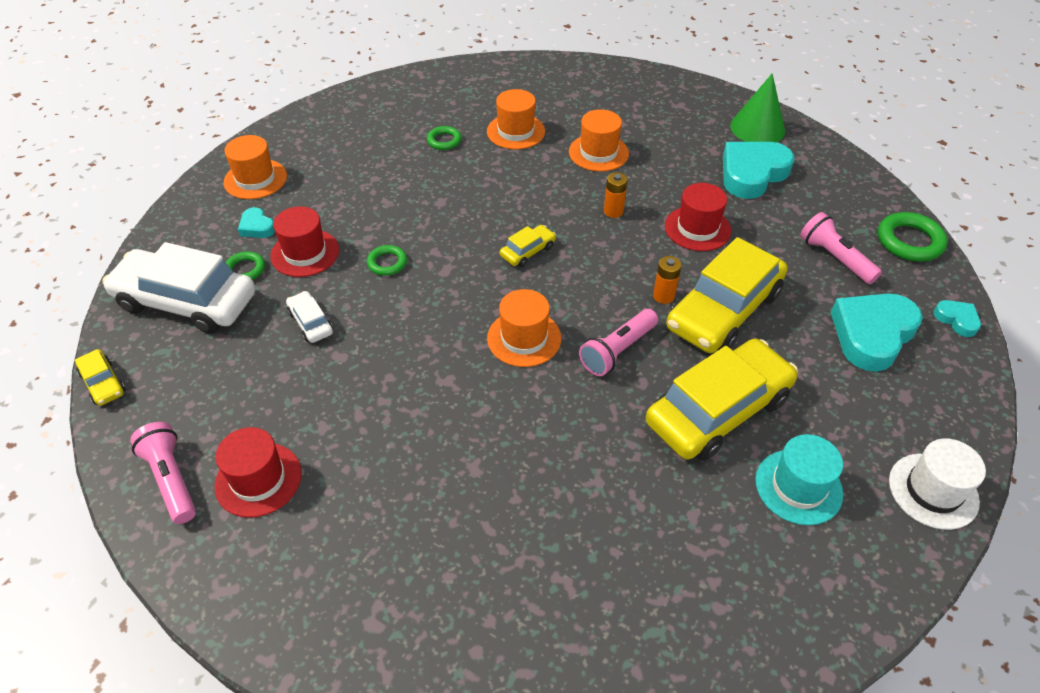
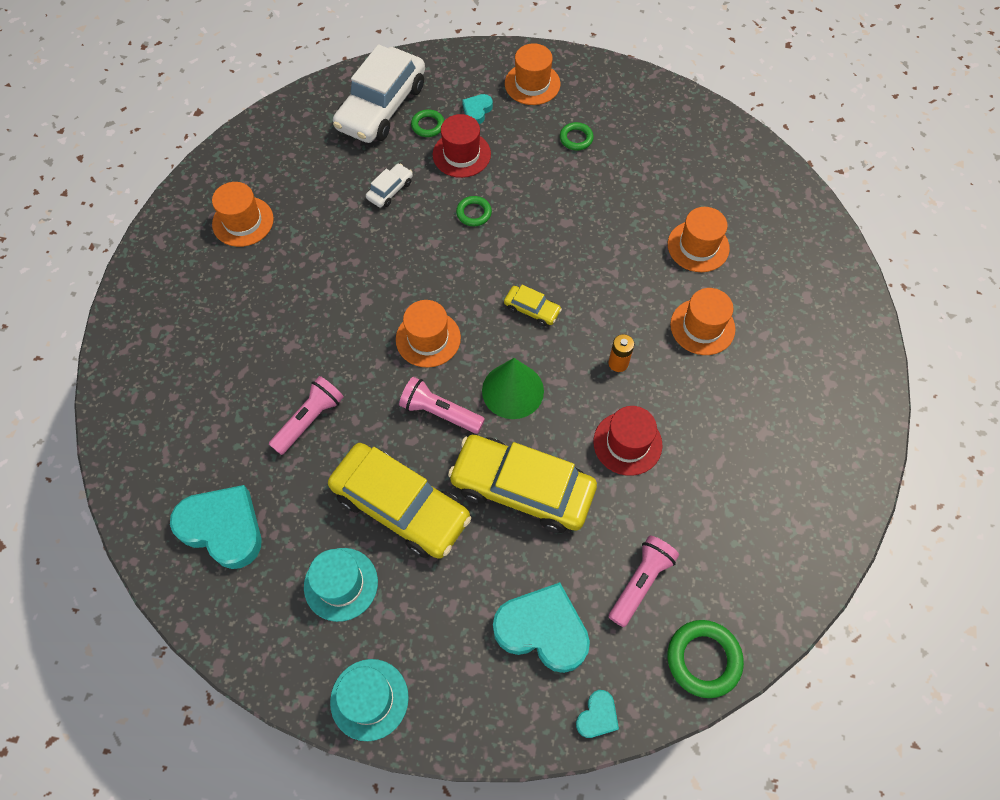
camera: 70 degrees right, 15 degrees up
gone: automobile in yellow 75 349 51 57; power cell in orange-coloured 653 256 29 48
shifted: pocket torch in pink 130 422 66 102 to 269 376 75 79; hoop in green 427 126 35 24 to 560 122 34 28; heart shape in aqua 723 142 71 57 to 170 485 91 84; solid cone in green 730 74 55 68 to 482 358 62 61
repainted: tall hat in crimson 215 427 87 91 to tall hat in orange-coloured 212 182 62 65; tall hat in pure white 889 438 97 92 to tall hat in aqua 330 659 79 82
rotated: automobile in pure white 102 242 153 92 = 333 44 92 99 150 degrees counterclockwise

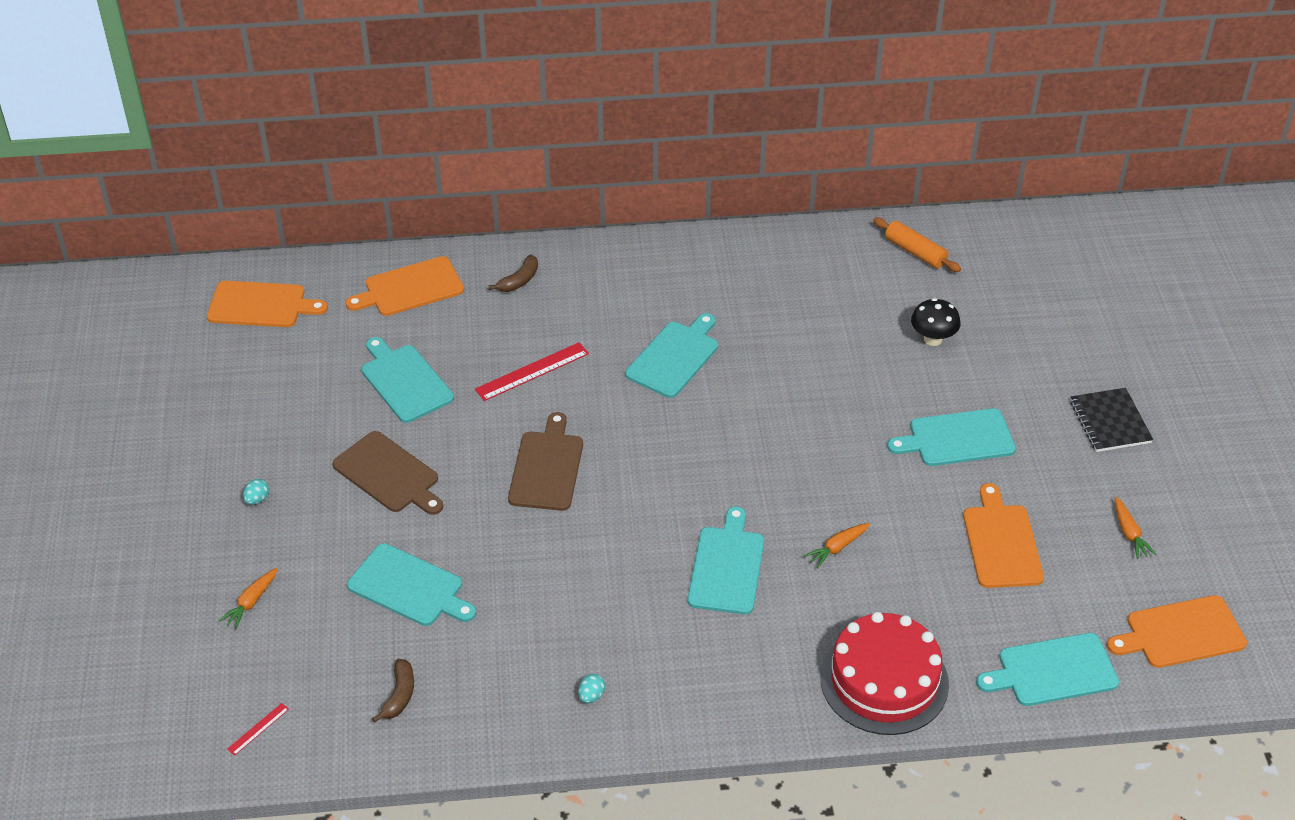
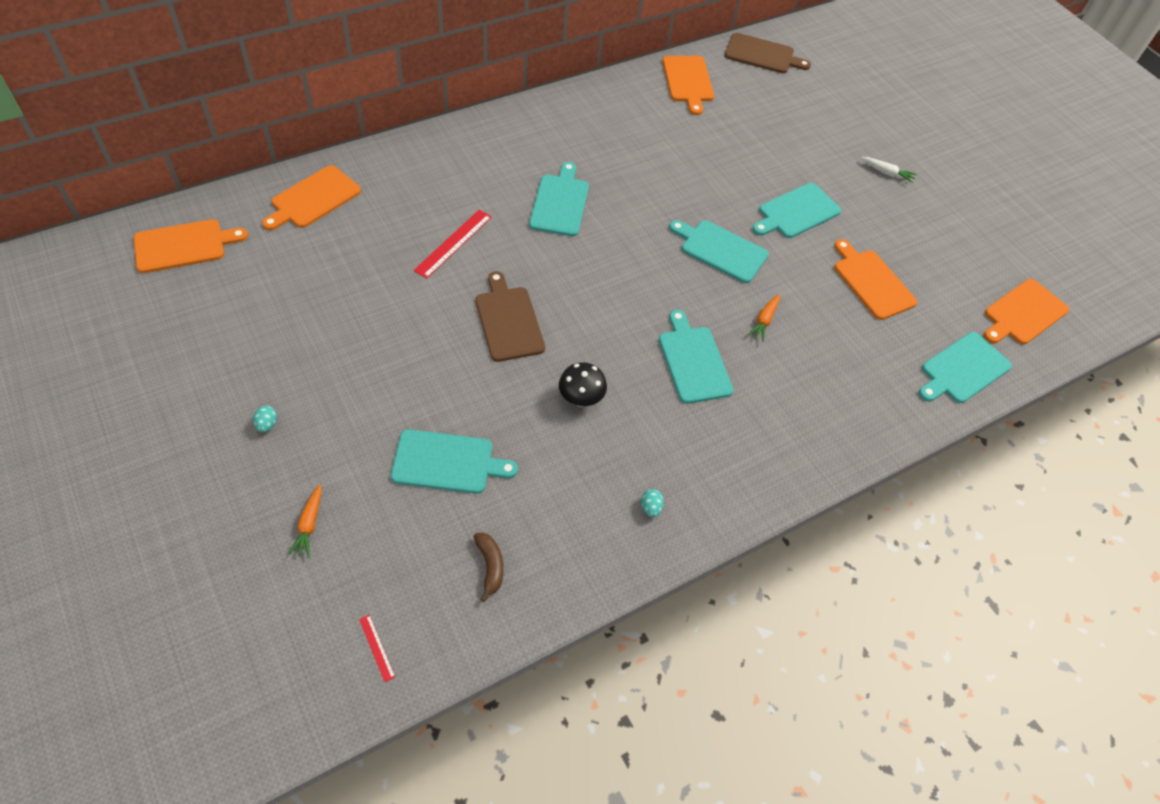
camera: 30 degrees left, 10 degrees up
gone: banana fruit in russet 489 255 49 37; layer cake in crimson 820 612 129 123; toy carrot in orange-coloured 1115 497 41 62
shifted: bread board in russet 333 431 110 84 to 725 33 86 41; bread board in aqua 361 337 93 86 to 669 220 100 63; fungus in jet-black 911 298 50 48 to 559 362 48 45
swapped: dough roller in orange-coloured 873 217 88 55 to bread board in orange-coloured 662 56 52 59; notepad in jet-black 1070 388 83 64 to toy carrot in pure white 861 157 56 26
rotated: straightedge in crimson 227 703 62 53 = 359 615 36 67 45 degrees counterclockwise

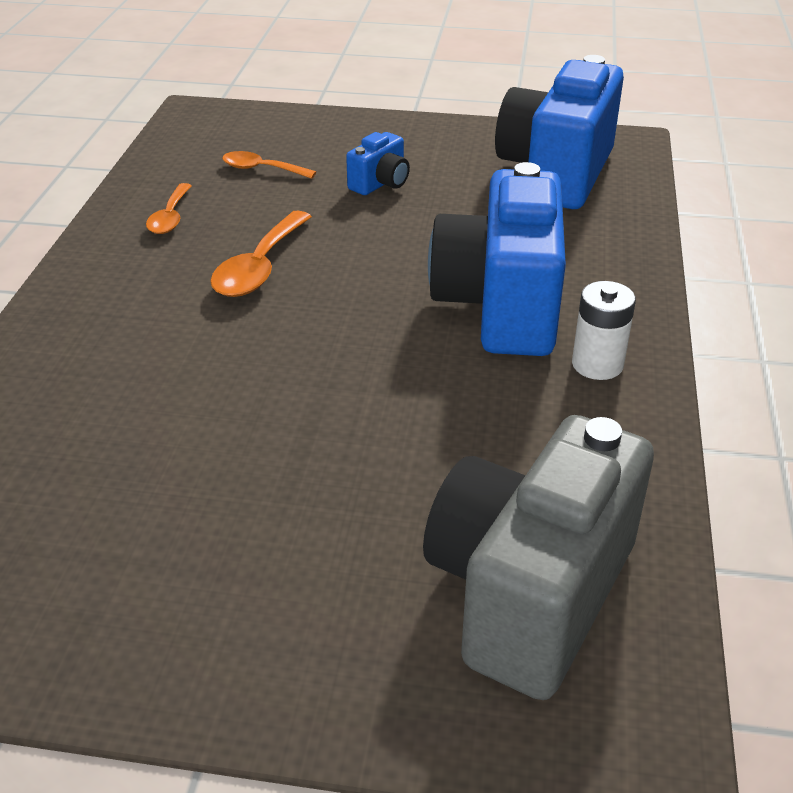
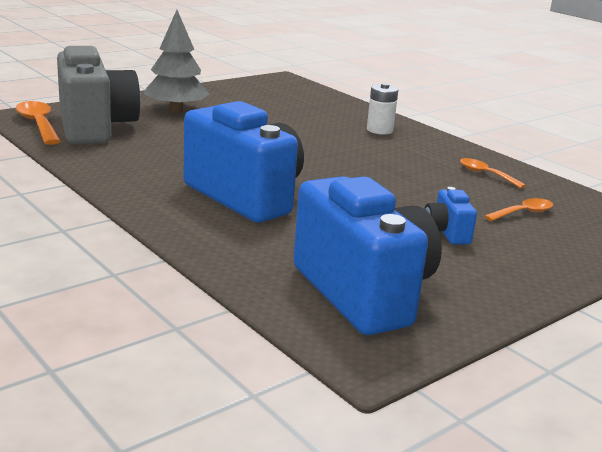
camera: 130 degrees right, 15 degrees down
new: toy tree in ash-grey 144 10 66 102
shifted: spoon in orange-coloured 210 211 102 86 to 15 101 46 44; power cell in pure white 572 281 64 99 to 367 83 31 51

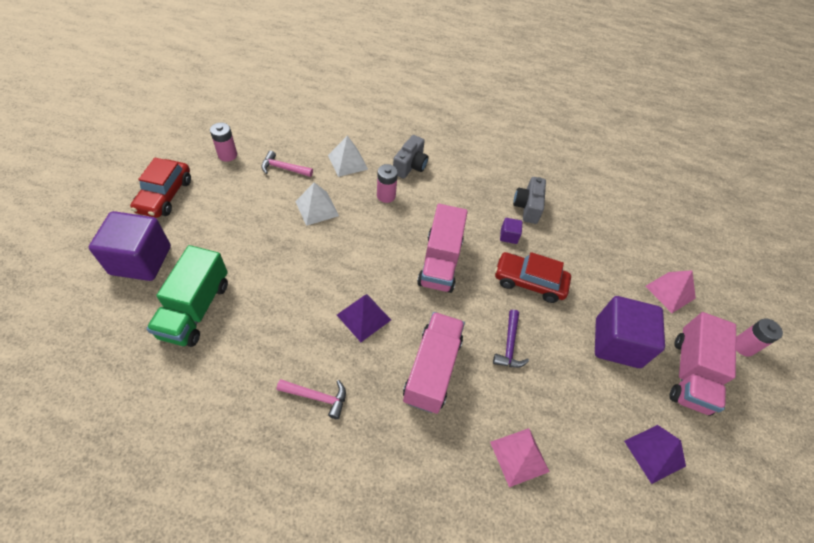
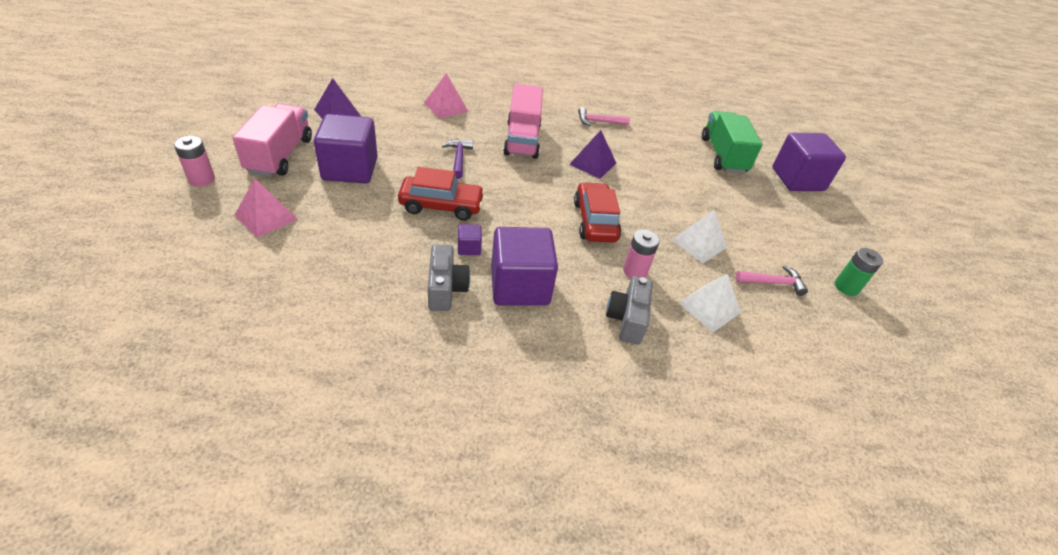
camera: 165 degrees right, 10 degrees down
gone: truck in pink 417 204 51 89
new: solid cube in royal purple 491 227 67 79
shifted: automobile in crimson 130 158 61 60 to 574 182 47 61
repainted: power cell in pink 210 123 27 39 to power cell in green 835 248 48 48

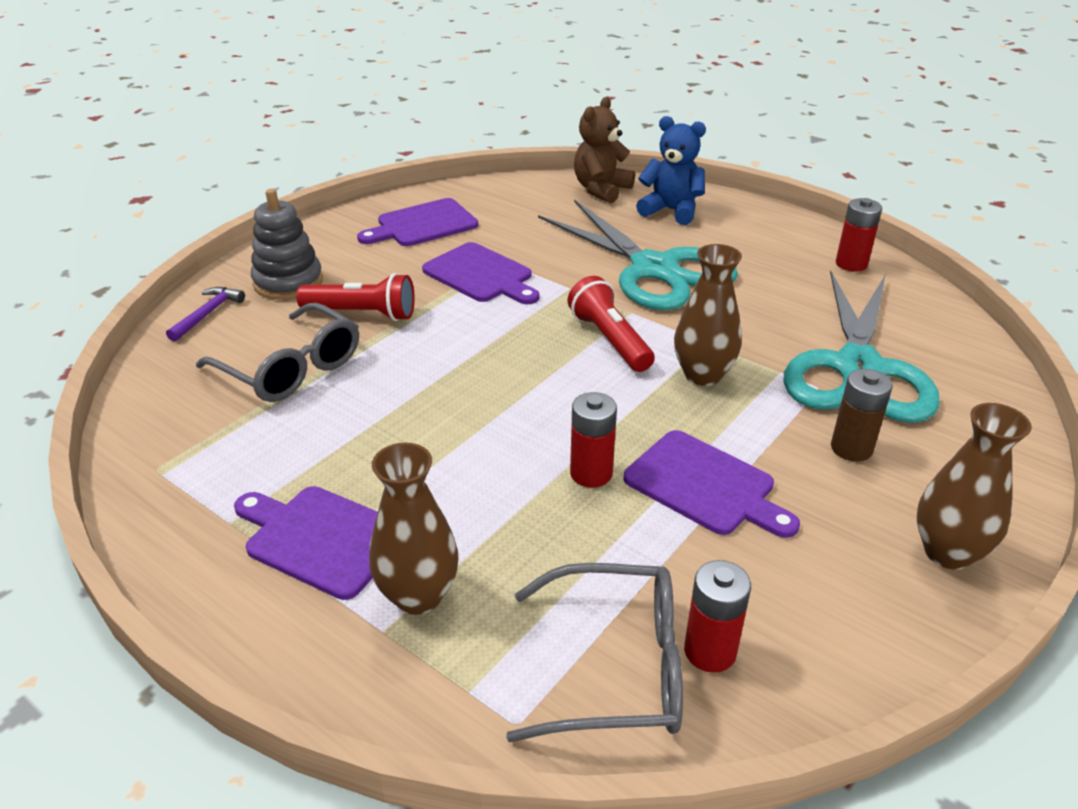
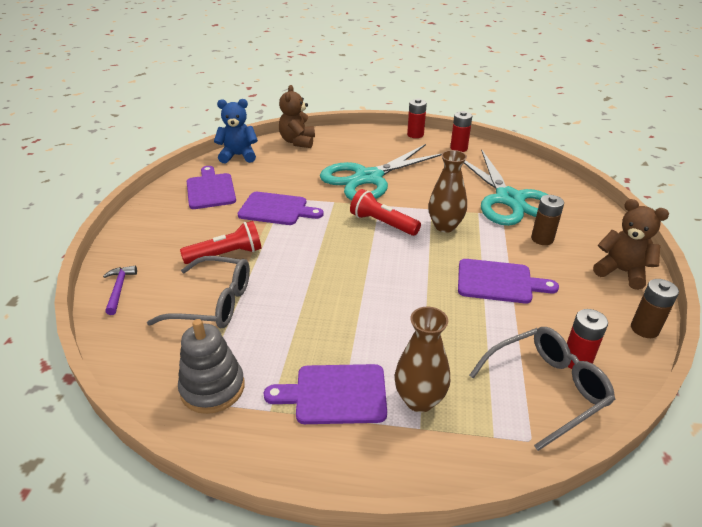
camera: 30 degrees left, 0 degrees up
new: power cell in russet 631 279 48 59
shifted: ring stacker in ash-grey 251 189 72 111 to 178 319 67 95; power cell in crimson 570 392 47 95 to 407 98 20 40; teddy bear in cobalt 636 116 70 109 to 214 99 44 65
swapped: tall vase in russet 917 403 115 167 to teddy bear in russet 593 199 76 91
rotated: bread board in royal purple 357 198 121 48 = 187 166 49 43 135 degrees clockwise; shears in aqua 538 200 200 110 = 320 144 122 56 120 degrees clockwise

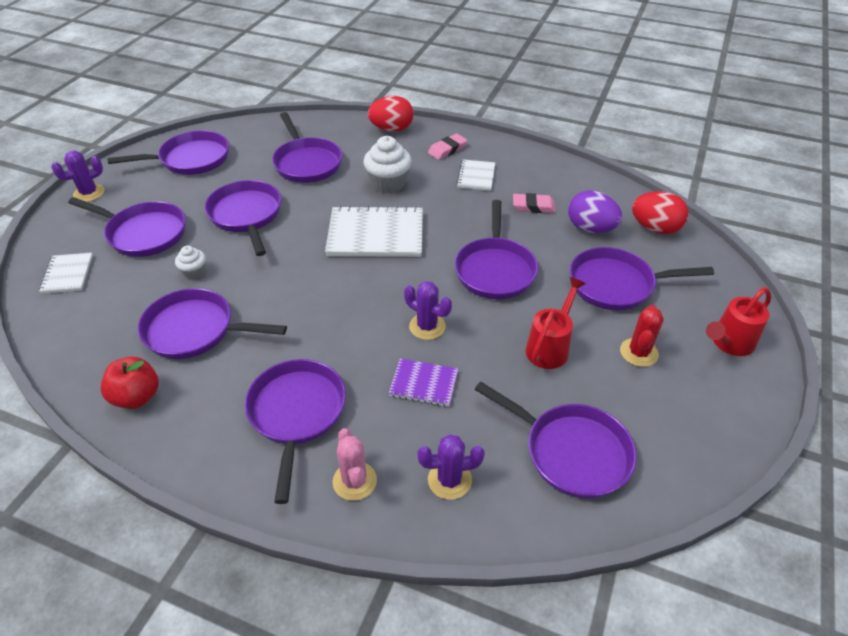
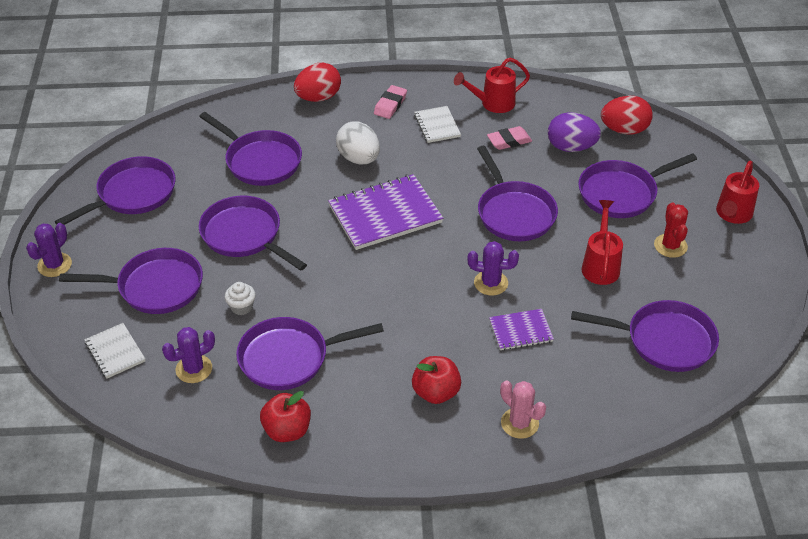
camera: 25 degrees left, 0 degrees up
new: watering pot in crimson 454 57 76 56
shifted: cactus in royal purple 417 434 68 66 to 162 327 53 56
swapped: pan in royal purple 245 359 101 145 to apple in crimson 412 356 49 48; muffin in pure white 363 136 49 57 to egg shape in pure white 336 121 44 43
repainted: notepad in pure white 325 206 98 51 to notepad in royal purple 328 174 115 76

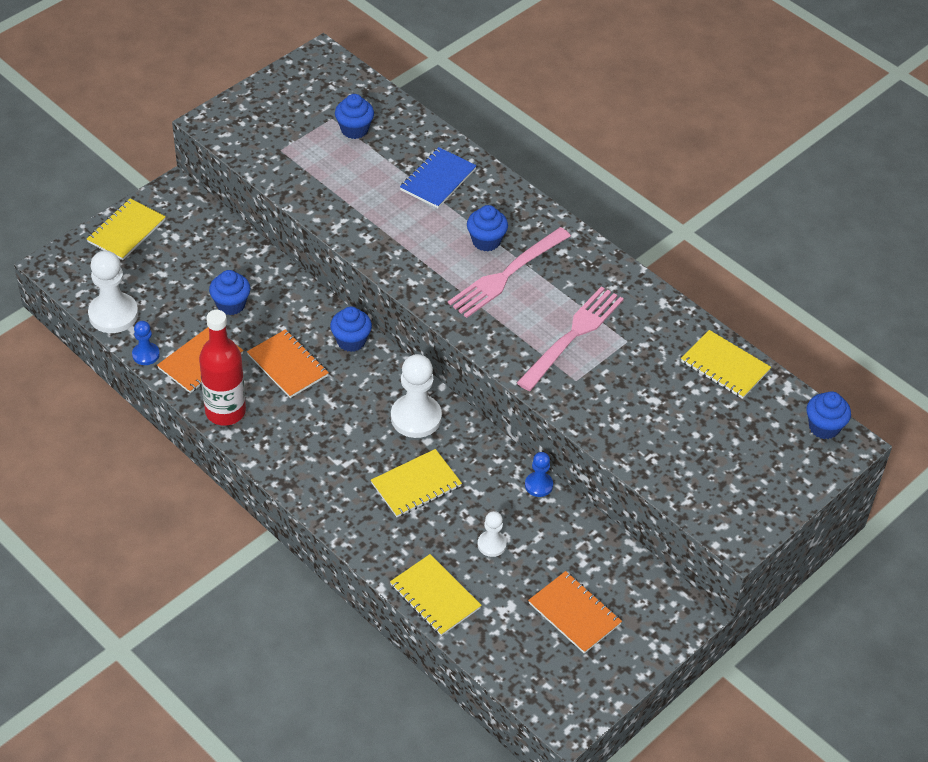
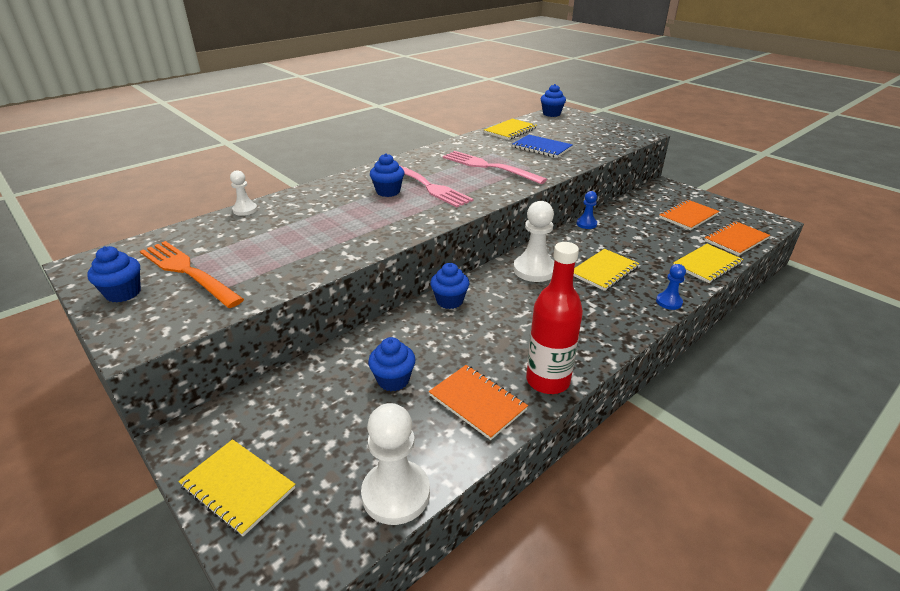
camera: 85 degrees left, 15 degrees down
new: fork in orange-coloured 140 241 104 67
shifted: pawn in cobalt 132 321 28 44 to 656 264 30 46; notepad in orange-coloured 247 329 82 69 to 704 221 66 35; muffin in cobalt 335 94 39 45 to 87 246 54 57; notepad in cobalt 400 147 77 61 to 513 135 60 23; pawn in pure white 477 511 30 46 to 230 170 27 46
rotated: notepad in yellow 371 449 91 68 = 573 249 66 42 75 degrees clockwise

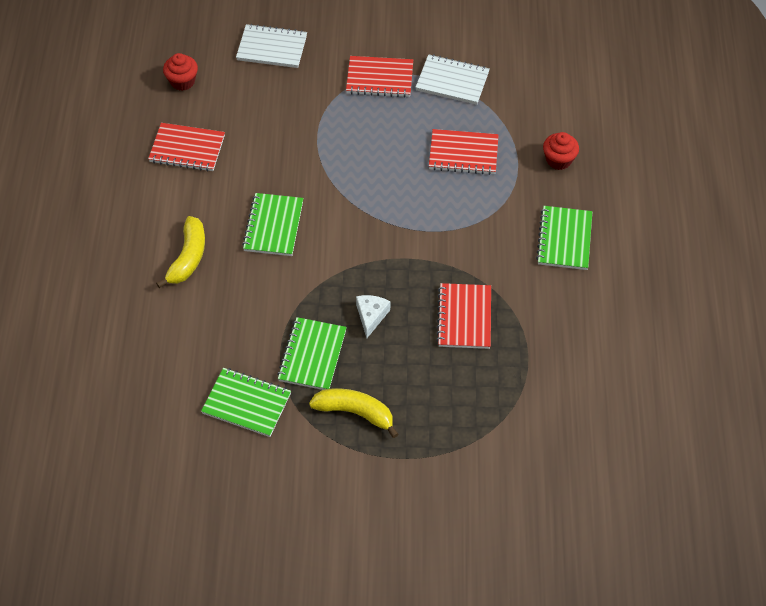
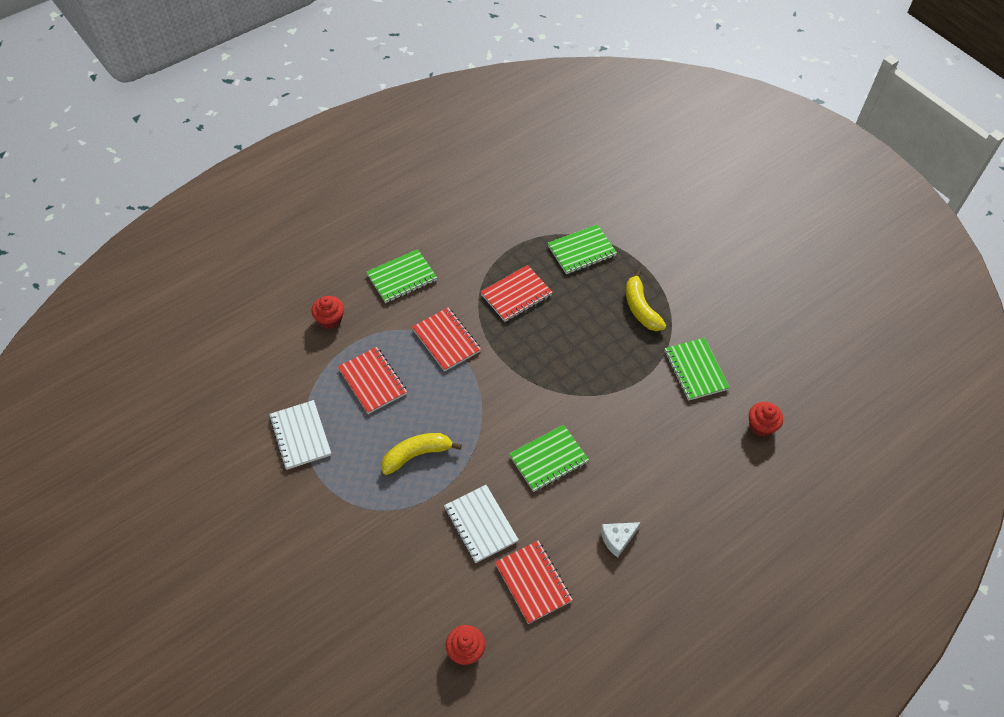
camera: 130 degrees left, 0 degrees up
new: muffin in crimson 749 402 34 35
shifted: banana fruit in yellow 156 216 49 72 to 382 433 80 42; notepad in pure white 236 24 71 44 to 444 485 75 78; notepad in green 277 317 70 73 to 548 224 69 50; notepad in crimson 346 56 67 41 to 412 308 69 64; cheese in pure white 356 295 34 43 to 600 522 41 36

